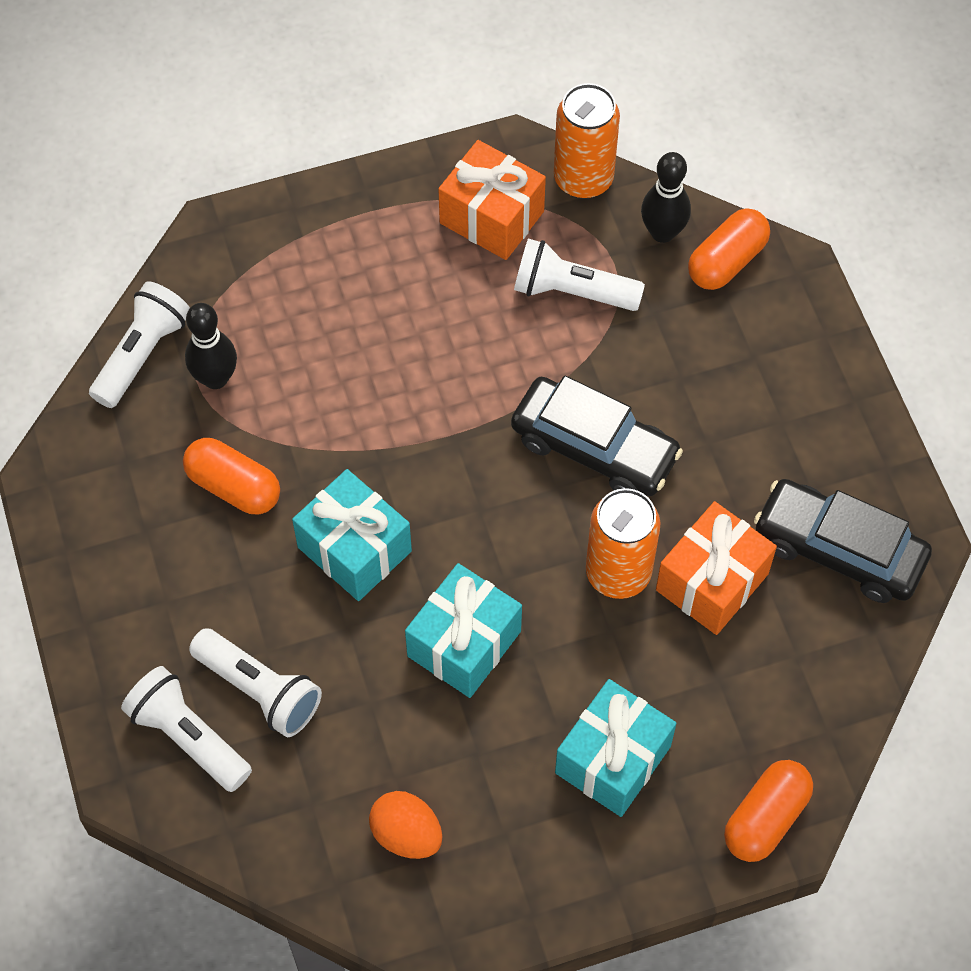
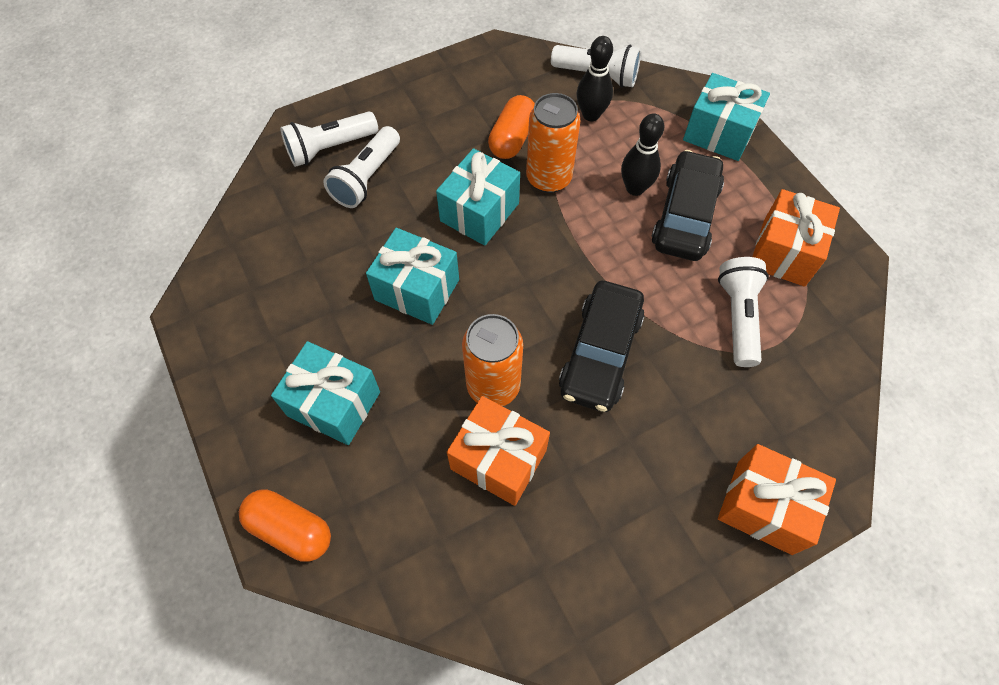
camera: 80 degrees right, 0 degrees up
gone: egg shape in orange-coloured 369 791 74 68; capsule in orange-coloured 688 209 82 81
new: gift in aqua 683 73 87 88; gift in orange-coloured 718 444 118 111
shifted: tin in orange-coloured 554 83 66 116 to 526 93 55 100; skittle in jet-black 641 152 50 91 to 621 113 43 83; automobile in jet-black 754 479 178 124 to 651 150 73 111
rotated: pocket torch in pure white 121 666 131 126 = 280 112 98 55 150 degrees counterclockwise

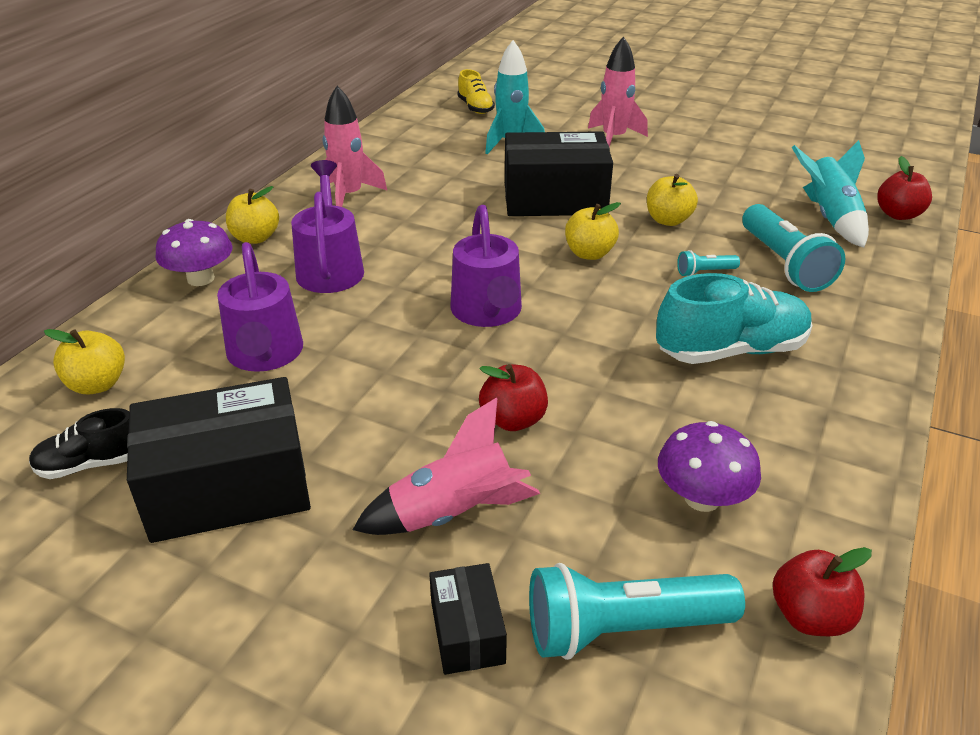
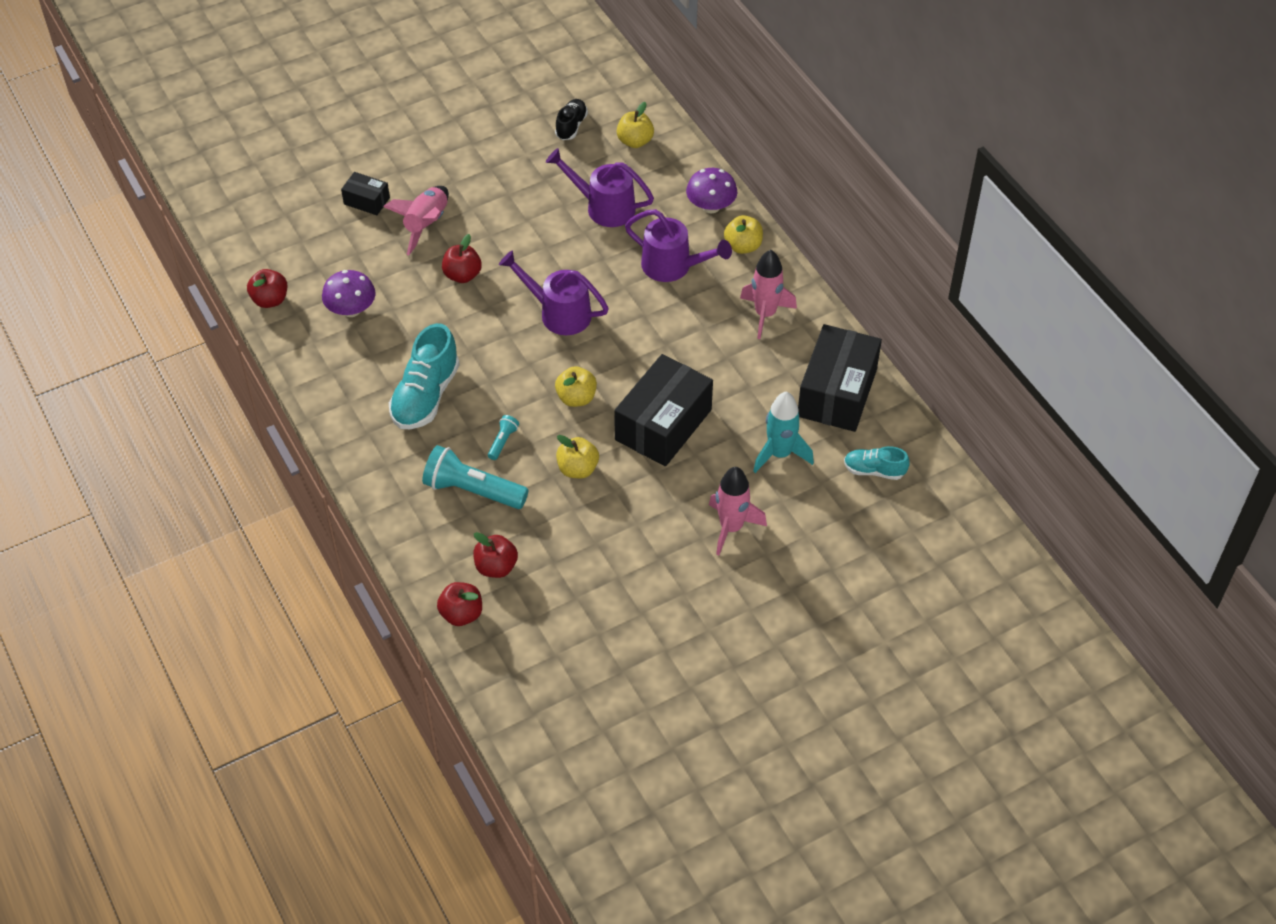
camera: 125 degrees right, 15 degrees up
gone: pocket torch in aqua 529 563 216 97
shifted: box in jet-black 127 377 184 166 to 798 324 84 108
swapped: spaceship in aqua 792 140 77 108 to apple in crimson 473 532 45 46
repainted: sneaker in yellow 457 69 38 45 to sneaker in aqua 844 446 66 34

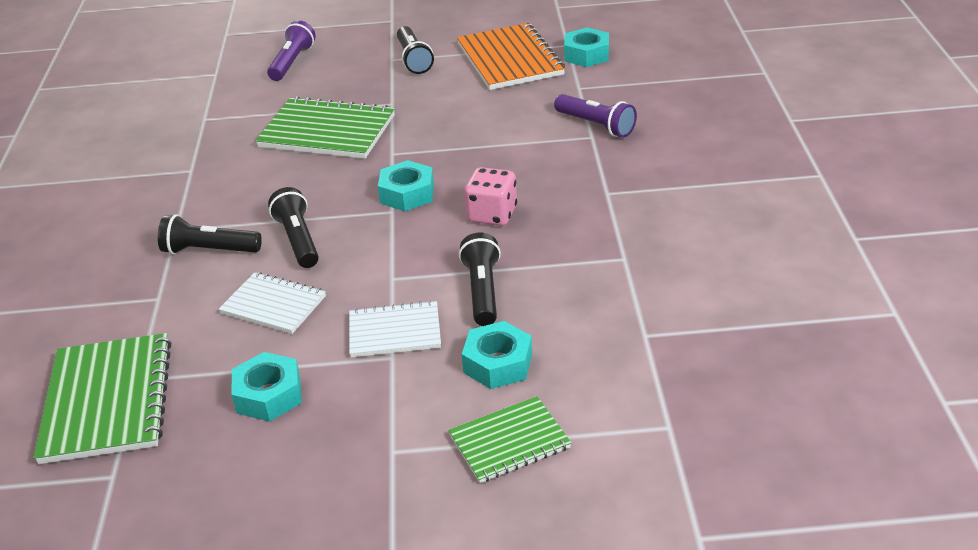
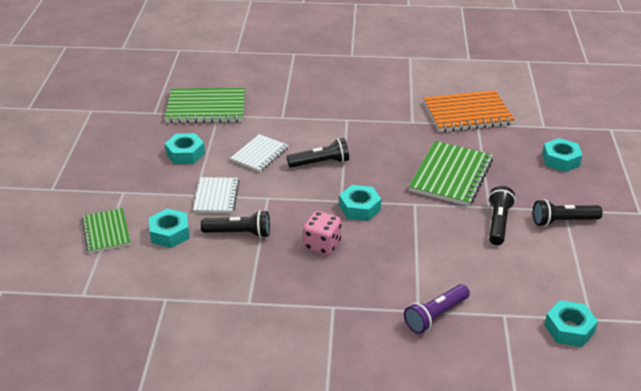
camera: 95 degrees right, 0 degrees up
shifted: pocket torch in jet-black 158 214 104 40 to 488 186 28 59; notepad in orange-coloured 457 23 108 67 to 424 90 91 42
swapped: pocket torch in royal purple 267 20 49 61 to nut in aqua 542 138 41 34

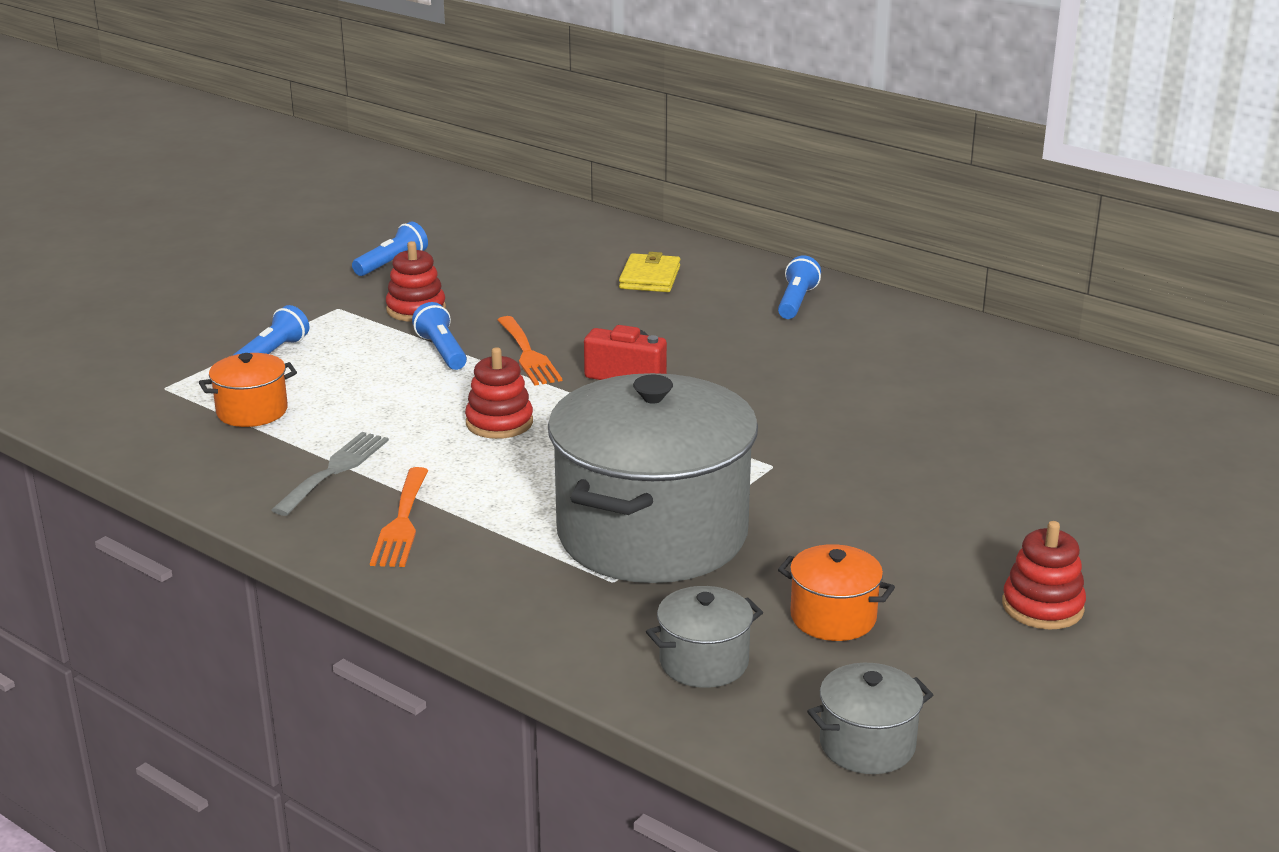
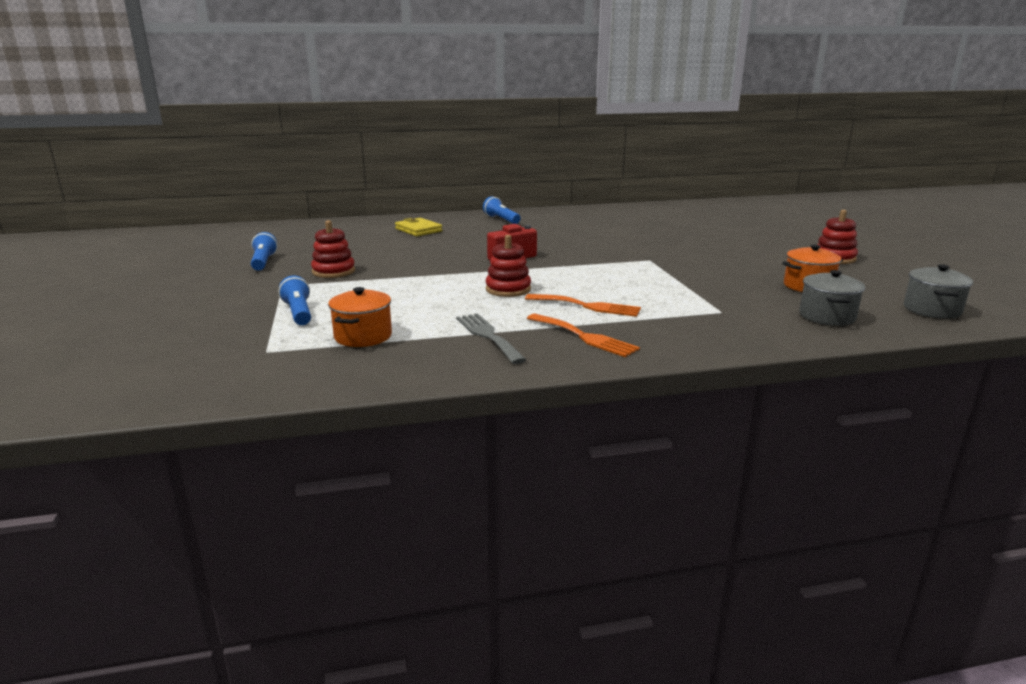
camera: 50 degrees left, 5 degrees down
gone: pocket torch in cobalt 412 302 55 68; cooking pot in ash-grey 548 373 210 210
shifted: fork in orange-coloured 497 316 65 69 to 525 294 116 23

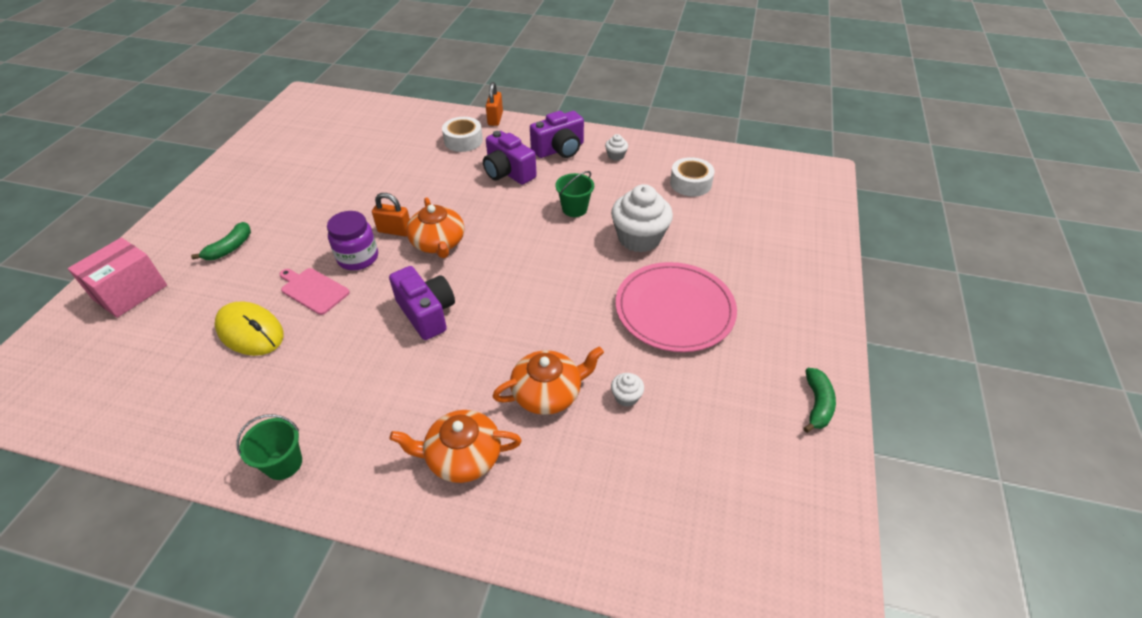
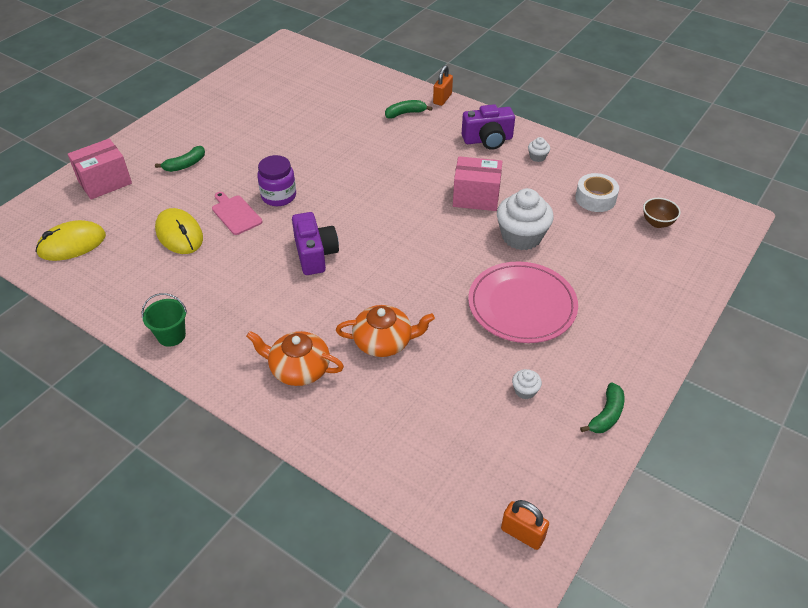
camera: 20 degrees right, 0 degrees up
gone: china teapot in orange-coloured 406 197 58 61; camera in royal purple 483 131 54 54
new: mouse in yellow 36 220 70 41; deep dish in russet 643 198 38 30
shifted: lock in orange-coloured 372 193 38 43 to 501 500 48 50; muffin in pure white 611 373 33 34 to 512 369 30 30
swapped: tape in pure white 442 117 41 35 to banana fruit in green 385 100 47 19; sand bucket in green 555 171 39 46 to box in pink 453 156 50 55

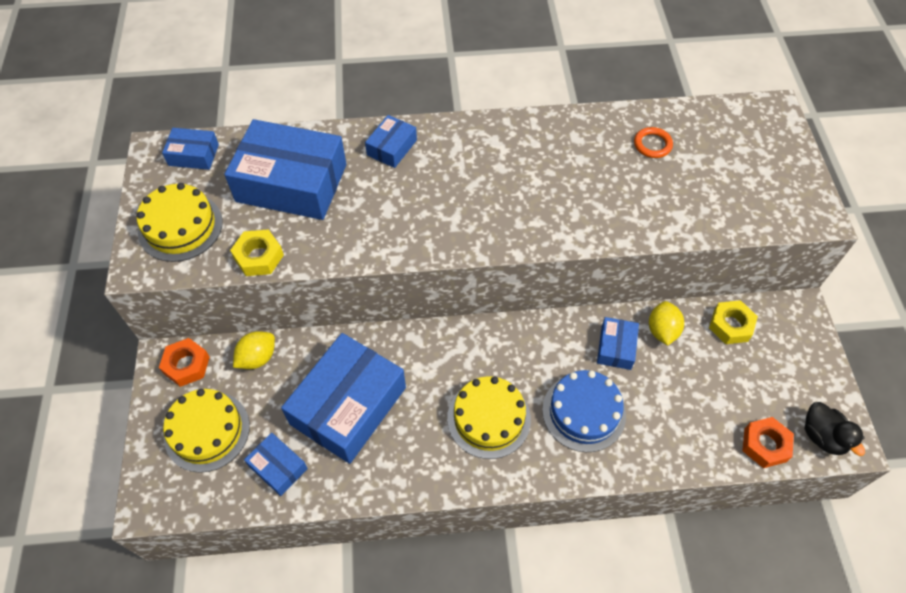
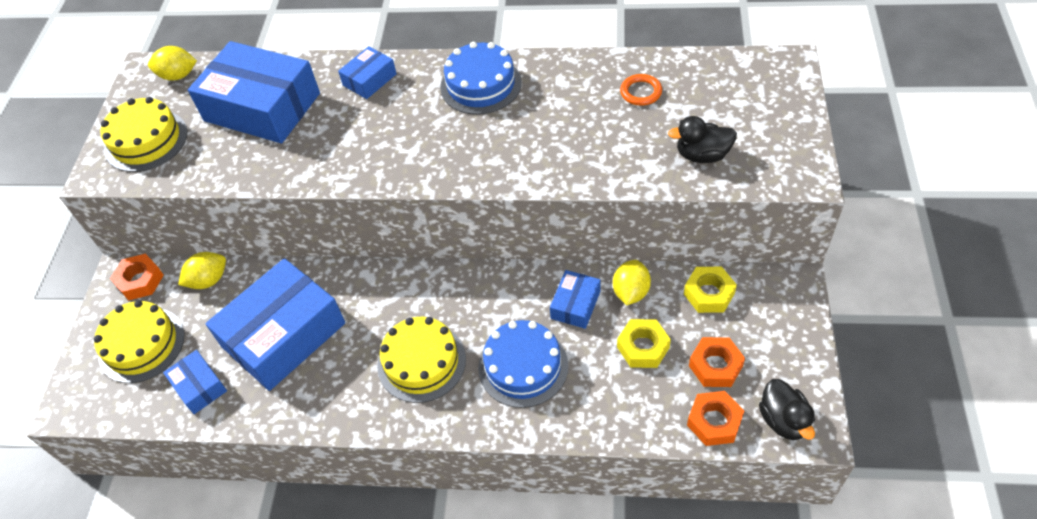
camera: 15 degrees right, 5 degrees down
new: layer cake in cobalt 440 42 82 73; duck in jet-black 668 116 69 47; nut in orange-coloured 689 337 56 50
shifted: nut in yellow 230 229 54 47 to 617 319 54 49
swapped: box in cobalt 162 128 57 42 to toy lemon in yellow 148 46 49 35

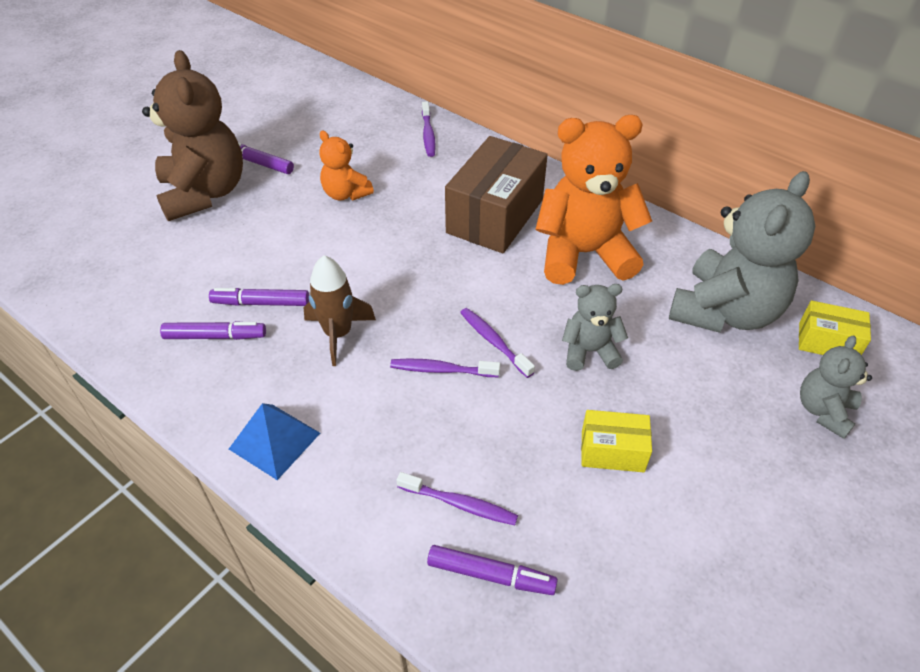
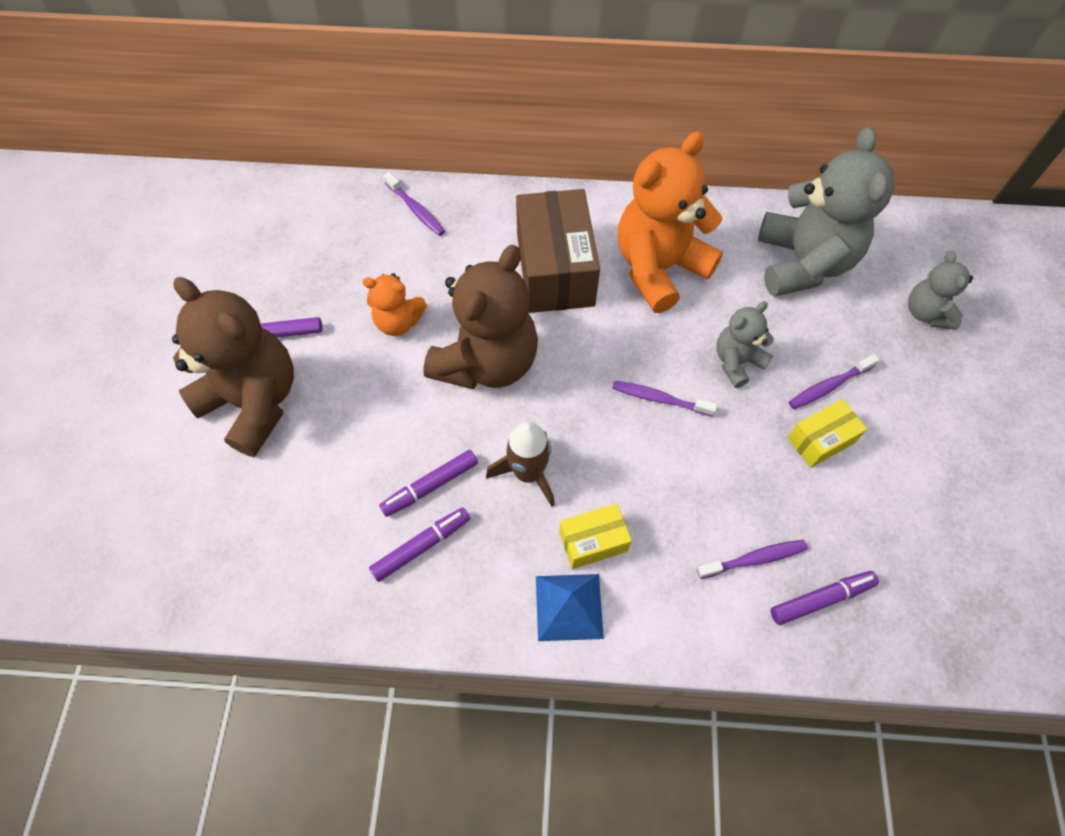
camera: 35 degrees left, 15 degrees up
new: teddy bear in russet 423 245 115 144
shifted: dental brush in royal purple 390 358 110 19 to 789 354 90 55; box in yellow 799 300 72 55 to 559 503 73 66

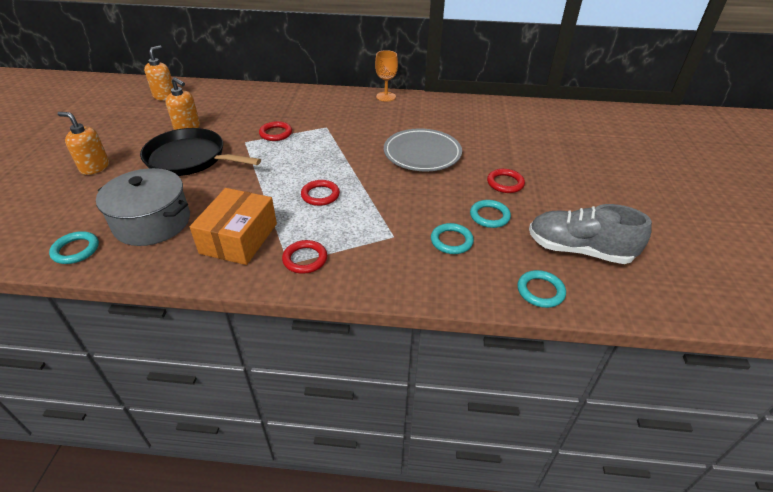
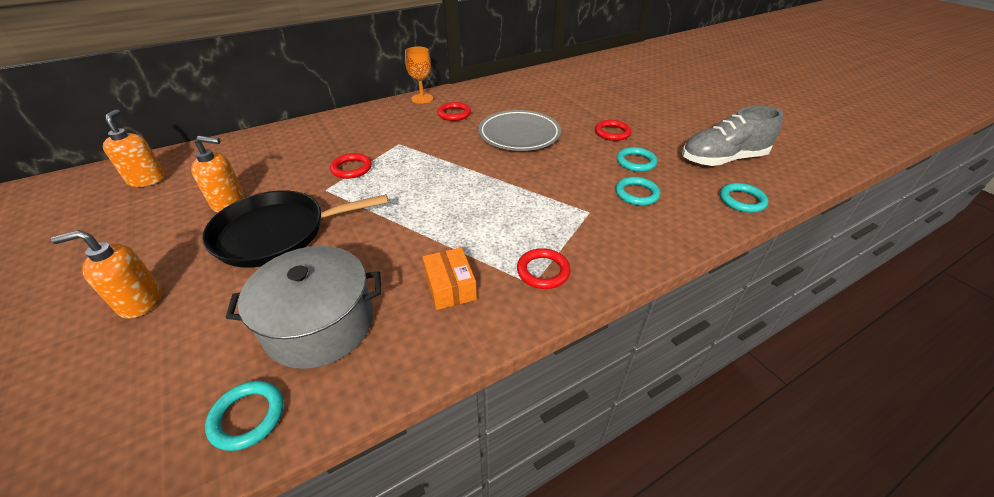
camera: 35 degrees left, 0 degrees up
shifted: hoop in crimson 301 180 39 26 to 437 102 34 19
scaled: box in orange-coloured 190 188 87 77 = 423 247 54 63 x0.60

